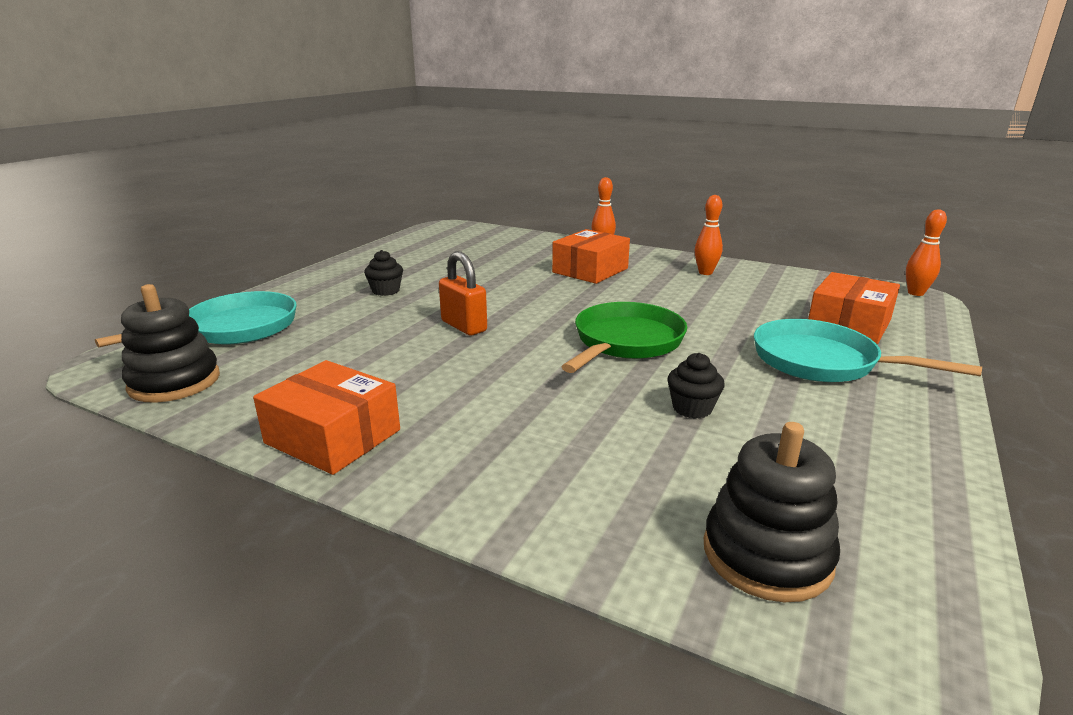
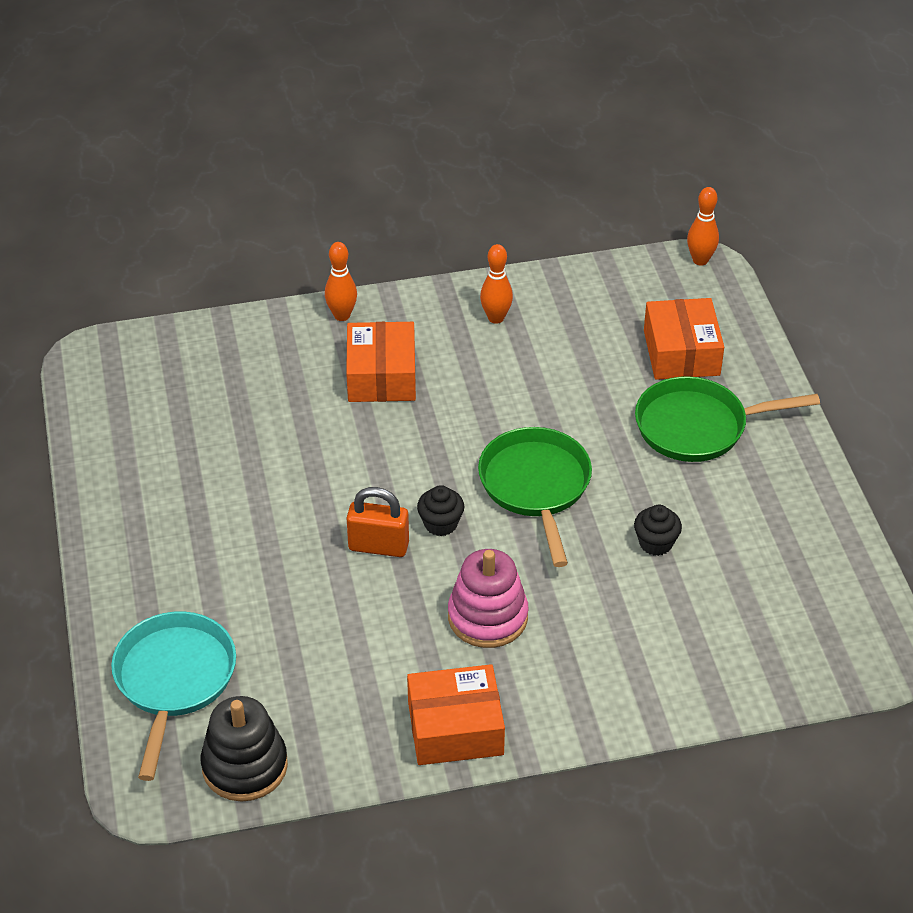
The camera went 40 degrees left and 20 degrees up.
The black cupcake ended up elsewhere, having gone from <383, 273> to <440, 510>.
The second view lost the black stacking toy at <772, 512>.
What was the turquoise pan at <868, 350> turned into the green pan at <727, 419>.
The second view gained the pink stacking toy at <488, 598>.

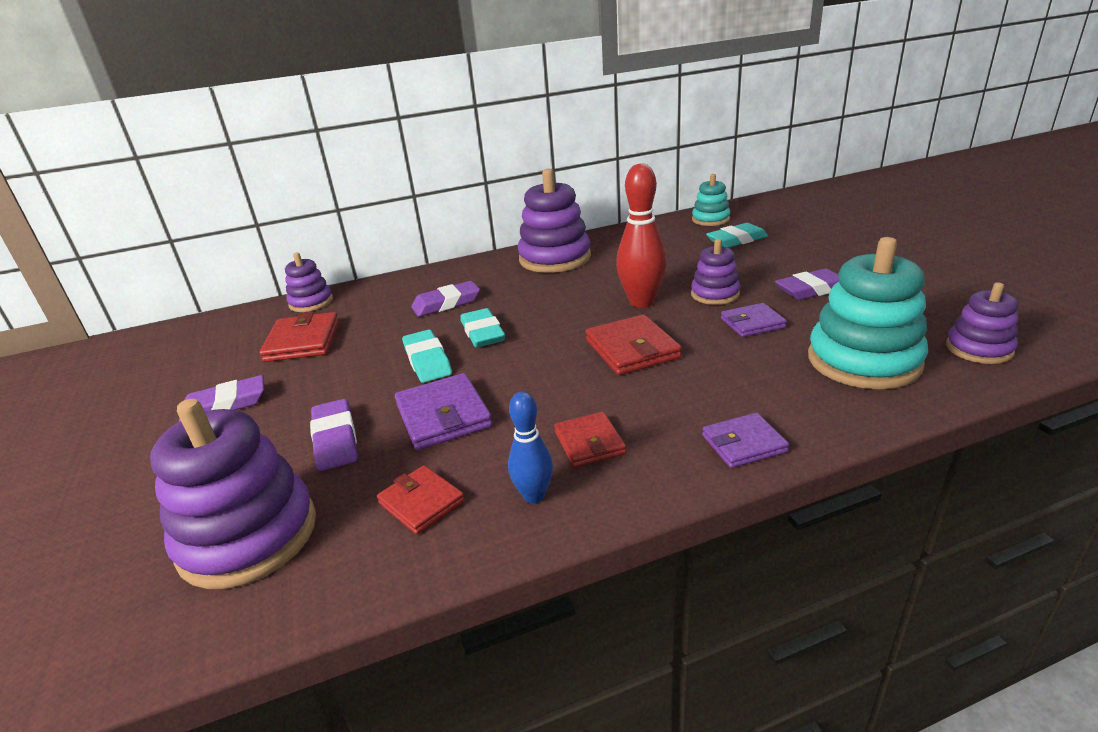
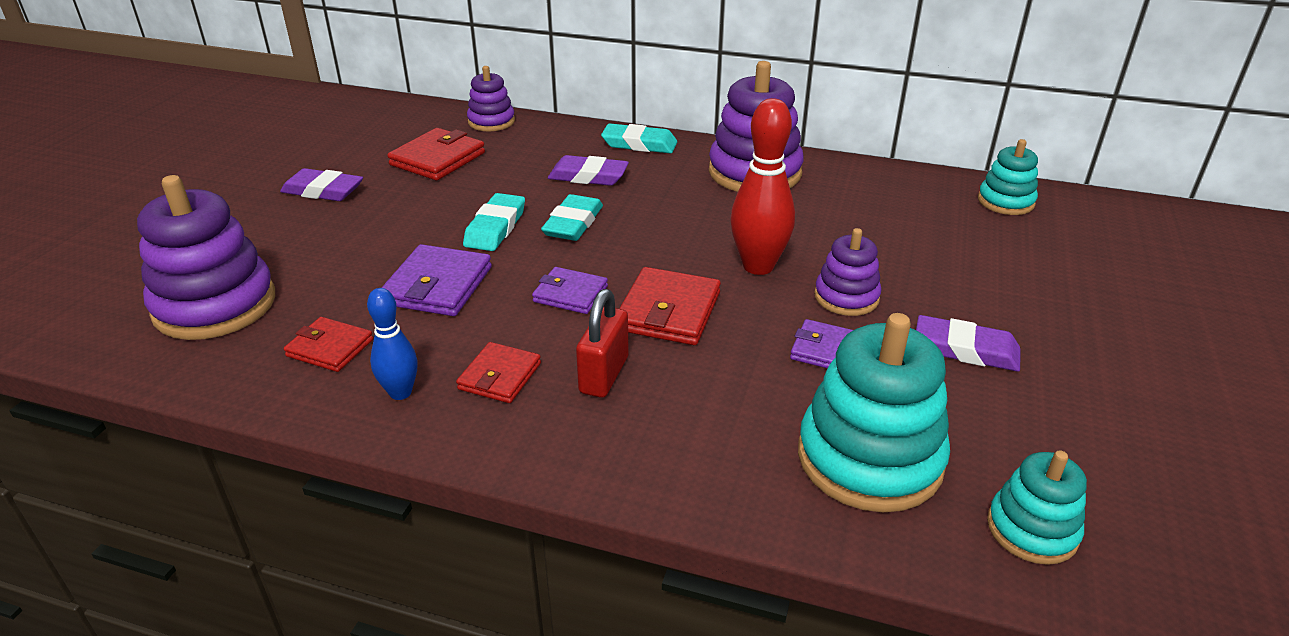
The camera went 35 degrees right and 5 degrees up.
The second view lost the purple eraser at <334, 435>.
The red wallet at <421, 499> ended up facing another way, 60 degrees counterclockwise from before.
The purple wallet ended up elsewhere, having gone from <745, 440> to <570, 290>.
The turquoise eraser ended up elsewhere, having gone from <737, 235> to <639, 138>.
What was the purple stacking toy at <982, 323> turned into the turquoise stacking toy at <1037, 507>.
The second view gained the red padlock at <602, 343>.

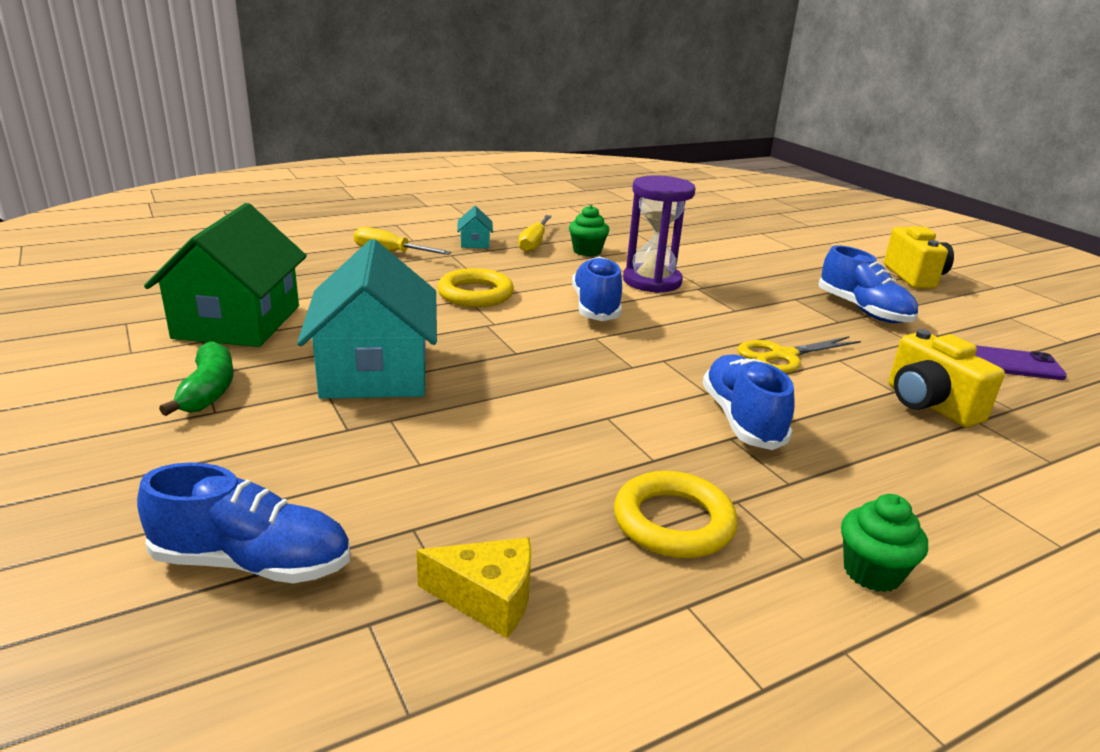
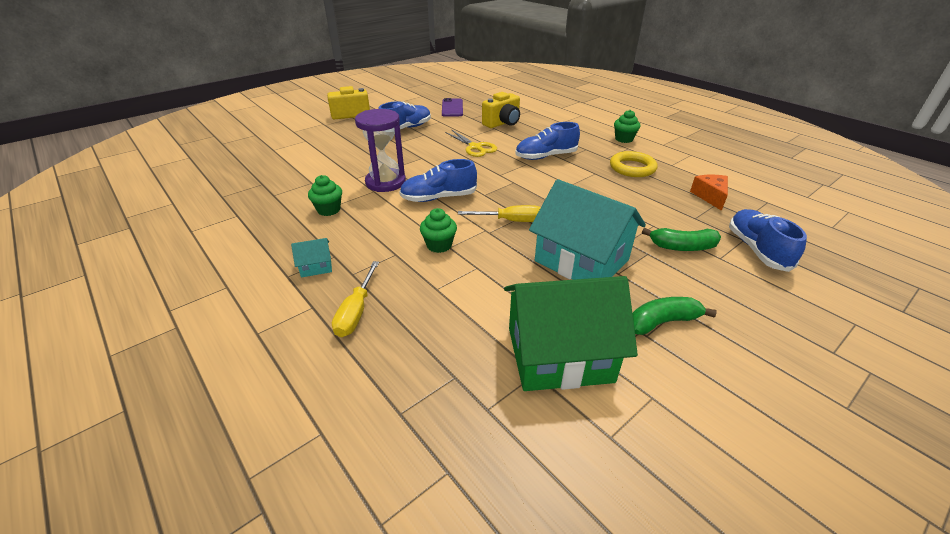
The camera went 100 degrees left and 10 degrees up.
The turquoise house at <367, 319> ended up facing another way, 60 degrees clockwise from before.
What was the yellow cheese at <474, 588> turned into the orange cheese at <709, 193>.
Where the yellow ring stood at <475, 287>, the green cupcake came to stand at <438, 230>.
The yellow screwdriver ended up elsewhere, having gone from <535, 234> to <499, 213>.
The second view gained the green banana at <681, 239>.

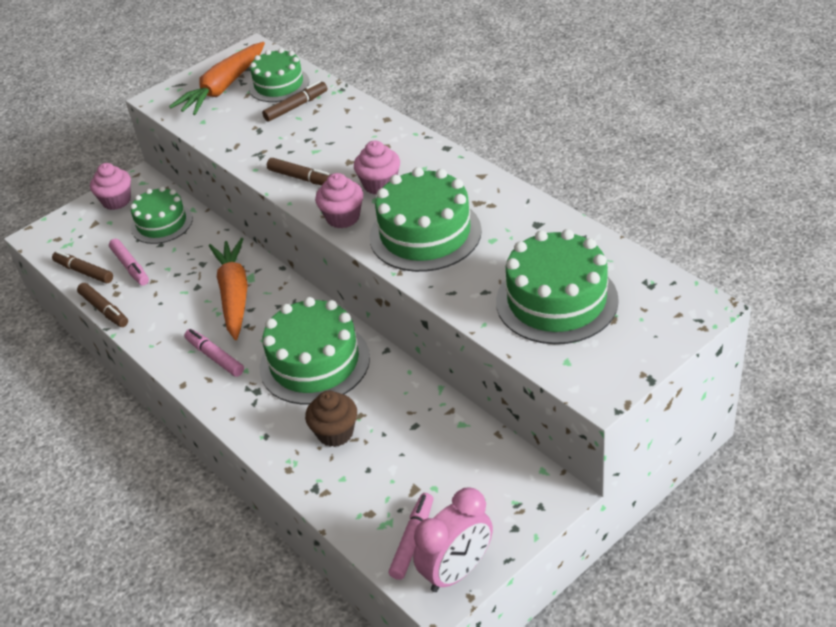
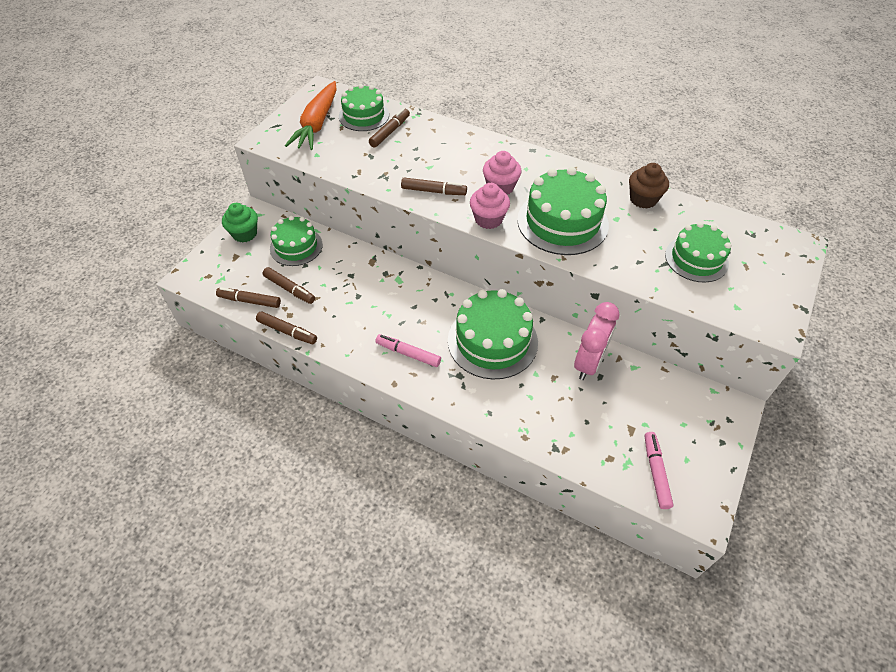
The camera went 25 degrees left and 10 degrees up.
What was the pink cupcake at <110, 186> turned into the green cupcake at <240, 222>.
What was the pink marker at <129, 262> turned into the brown marker at <289, 285>.
The second view lost the orange carrot at <228, 289>.
The brown cupcake ended up elsewhere, having gone from <331, 418> to <649, 186>.
The pink clock ended up elsewhere, having gone from <453, 540> to <597, 341>.
The size of the green cake at <557, 286> changed by a factor of 0.65.

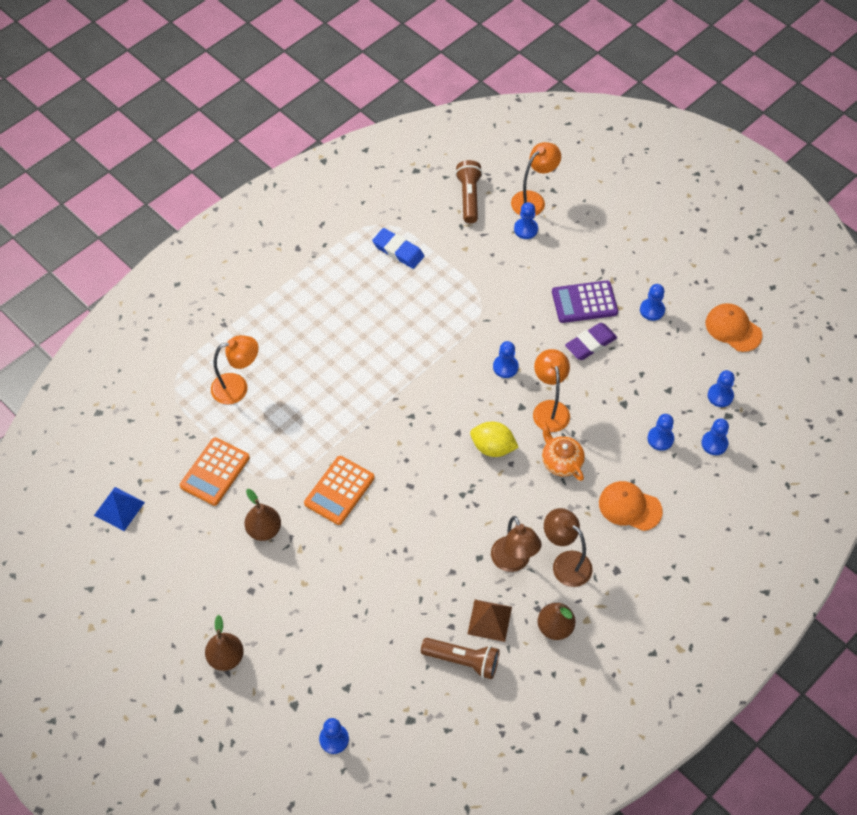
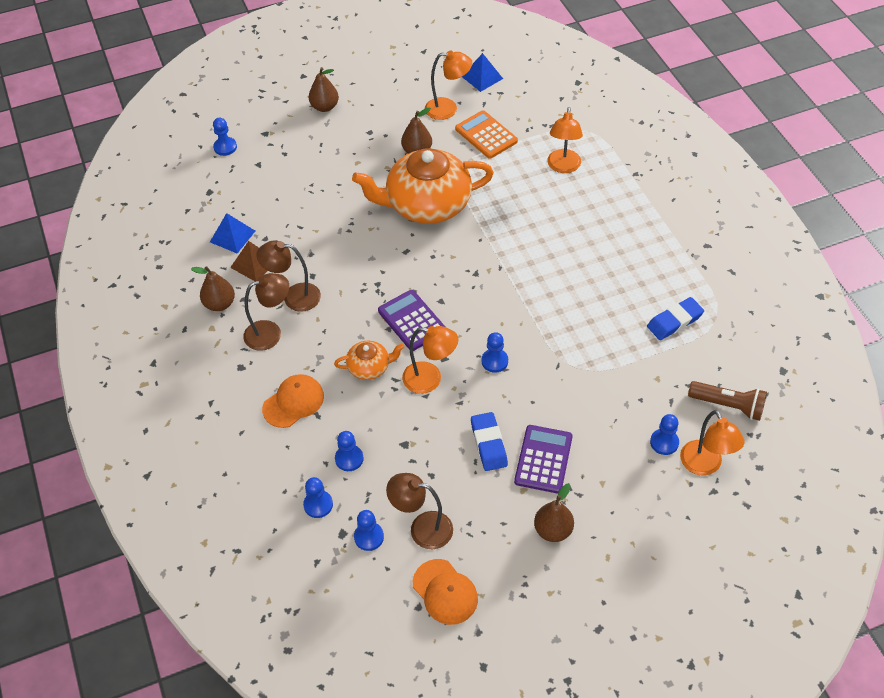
The camera went 115 degrees right and 5 degrees down.
Where the orange calculator stood at <339, 490>, the orange teapot came to stand at <423, 186>.
Where the brown flashlight stood at <460, 658>, the blue pyramid came to stand at <232, 233>.
Where the yellow lemon stood at <494, 439>, the purple calculator came to stand at <411, 320>.
What was the purple eraser at <591, 341> turned into the blue eraser at <489, 441>.
The second view lost the blue pawn at <652, 302>.
The orange cap at <734, 327> ended up facing another way, 75 degrees clockwise from before.
The second view gained the brown lamp at <419, 511>.
The second view gained the orange lamp at <448, 85>.
The second view gained the brown pear at <554, 513>.

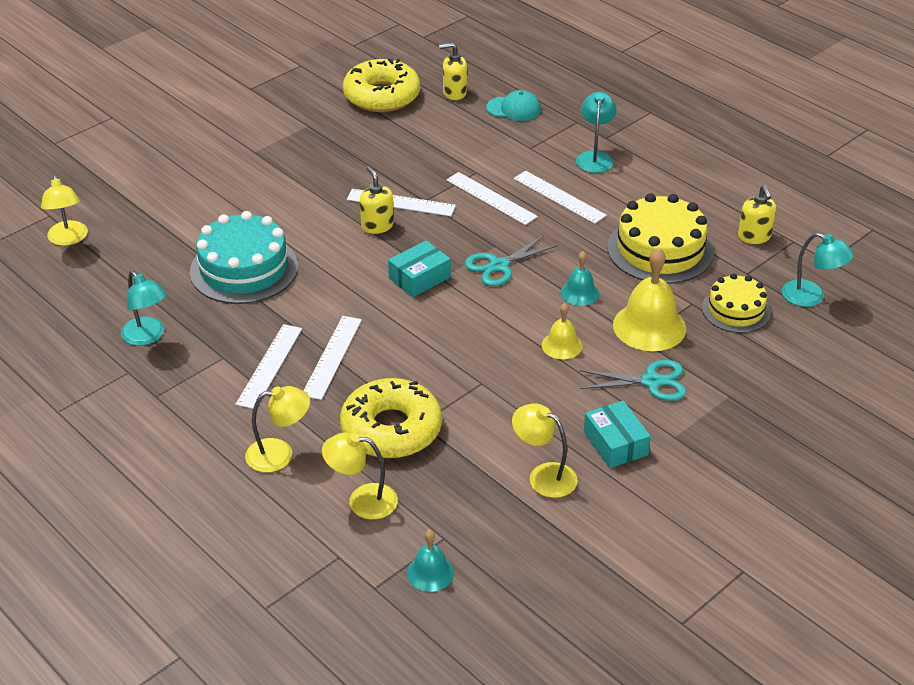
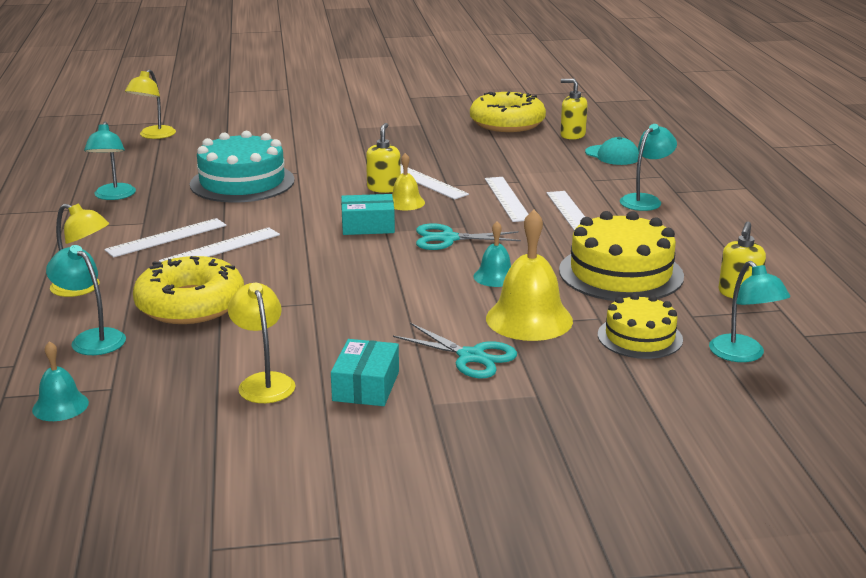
The camera went 35 degrees right and 15 degrees down.
What was the yellow lamp at <360, 476> turned into the turquoise lamp at <86, 300>.
The yellow bell ended up elsewhere, having gone from <562, 331> to <408, 181>.

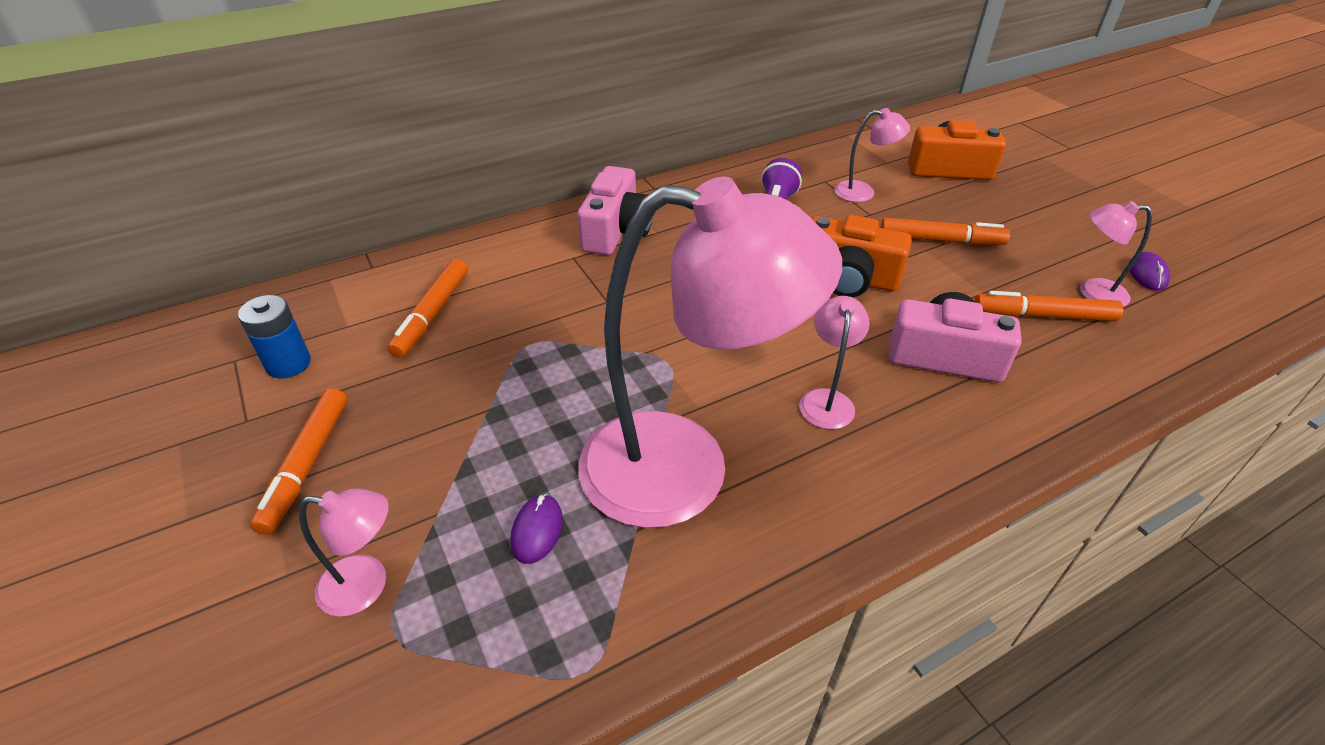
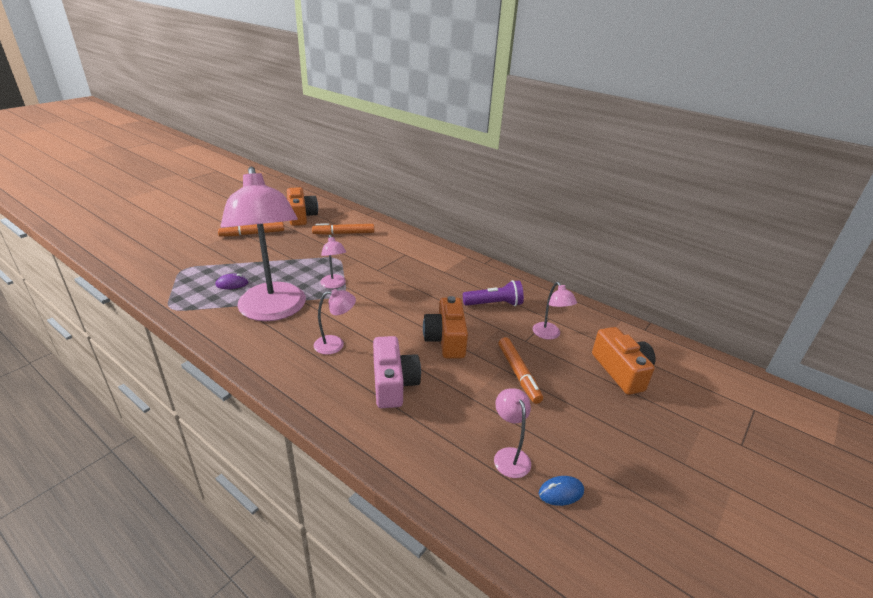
The camera went 65 degrees right and 10 degrees down.
Where the blue battery stood at <274, 336>, the orange camera came to stand at <302, 206>.
The pink lamp ended up elsewhere, having gone from <344, 552> to <333, 261>.
The second view lost the pink camera at <615, 210>.
The second view lost the orange marker at <1048, 306>.
What was the purple mouse at <1149, 271> turned into the blue mouse at <561, 491>.

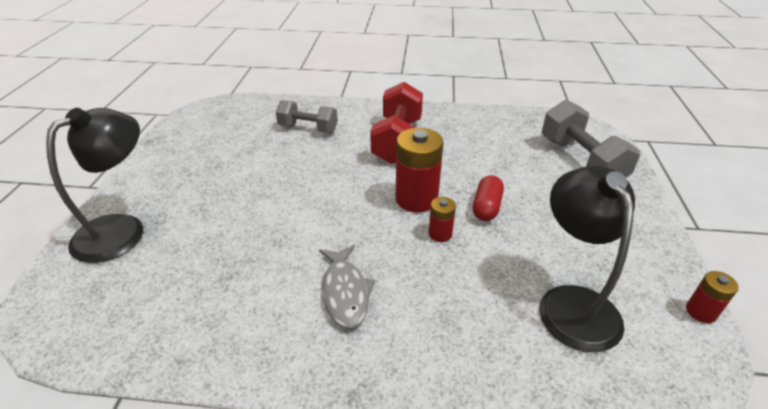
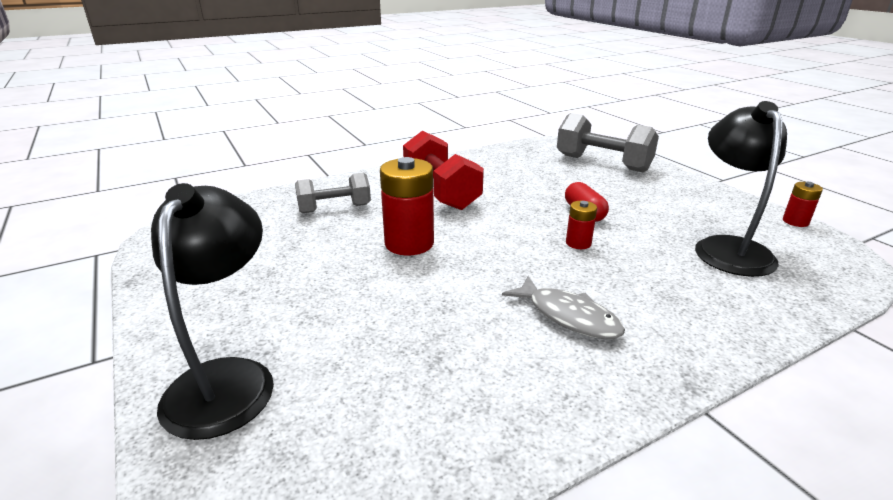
The camera went 35 degrees left and 10 degrees down.
The red battery ended up elsewhere, having gone from <419, 170> to <407, 206>.
The black lamp at <587, 259> ended up facing another way, 45 degrees clockwise from before.

